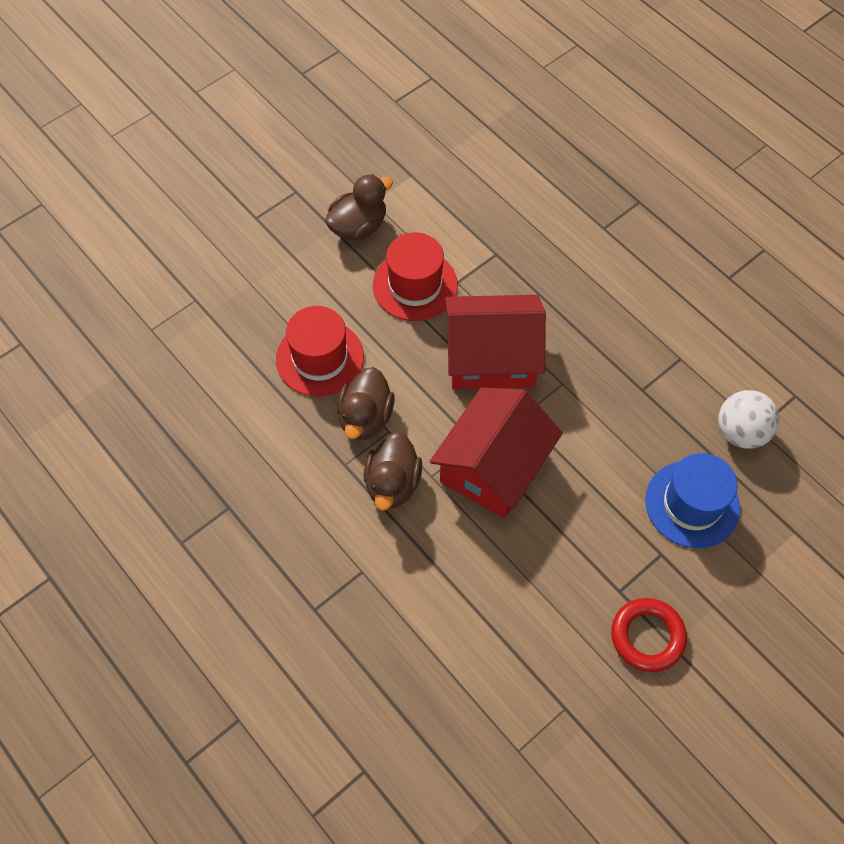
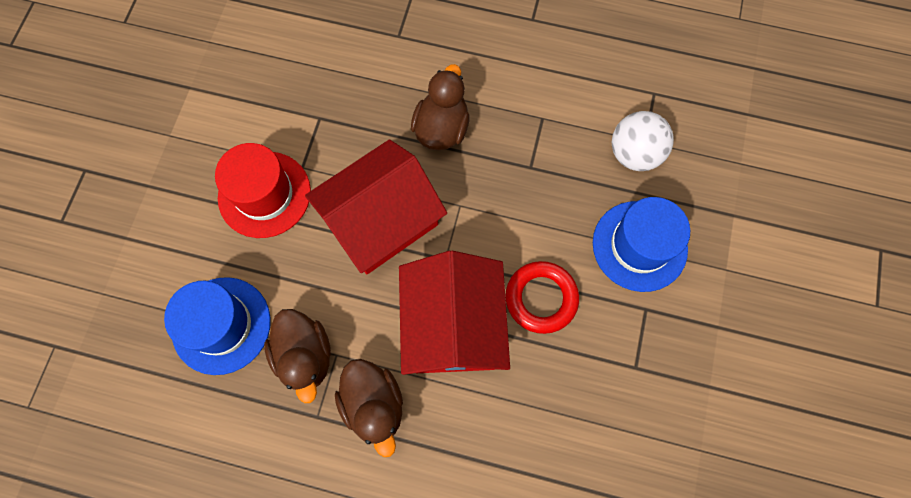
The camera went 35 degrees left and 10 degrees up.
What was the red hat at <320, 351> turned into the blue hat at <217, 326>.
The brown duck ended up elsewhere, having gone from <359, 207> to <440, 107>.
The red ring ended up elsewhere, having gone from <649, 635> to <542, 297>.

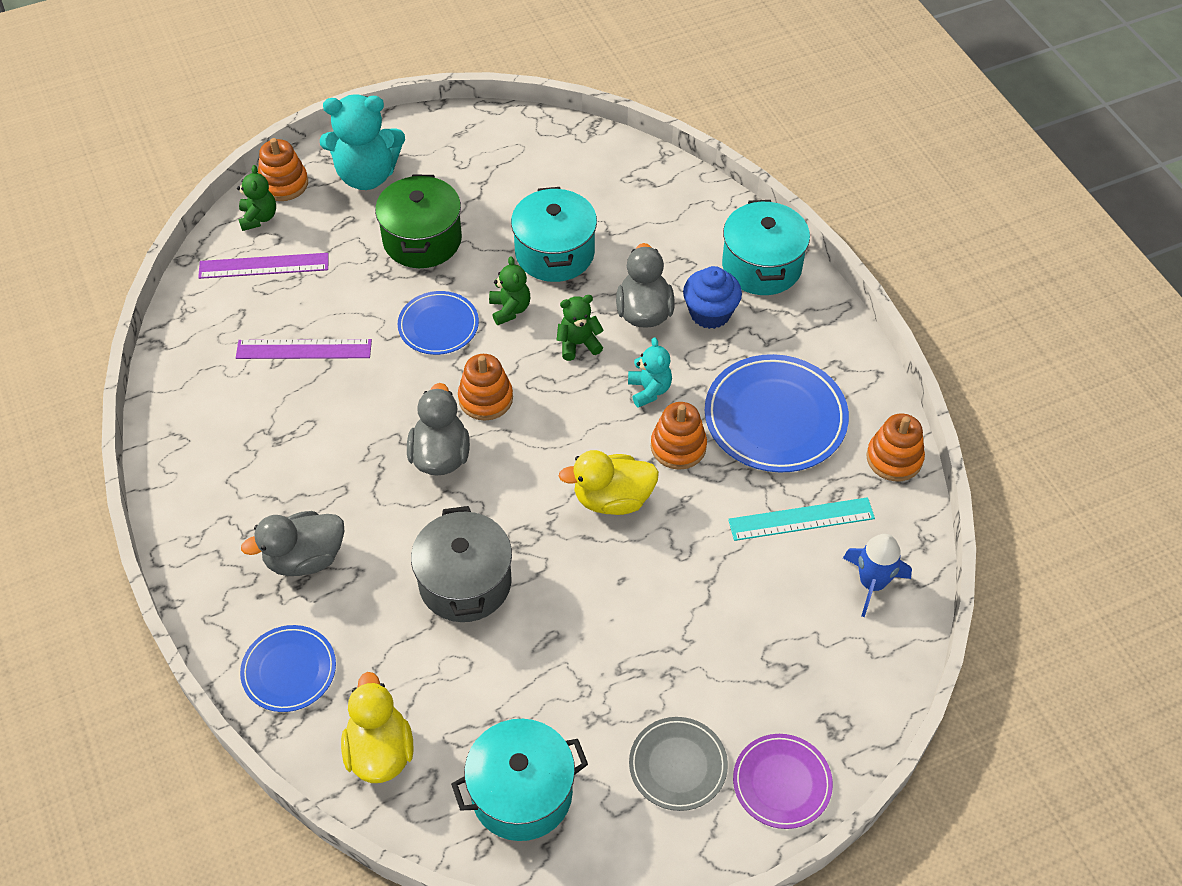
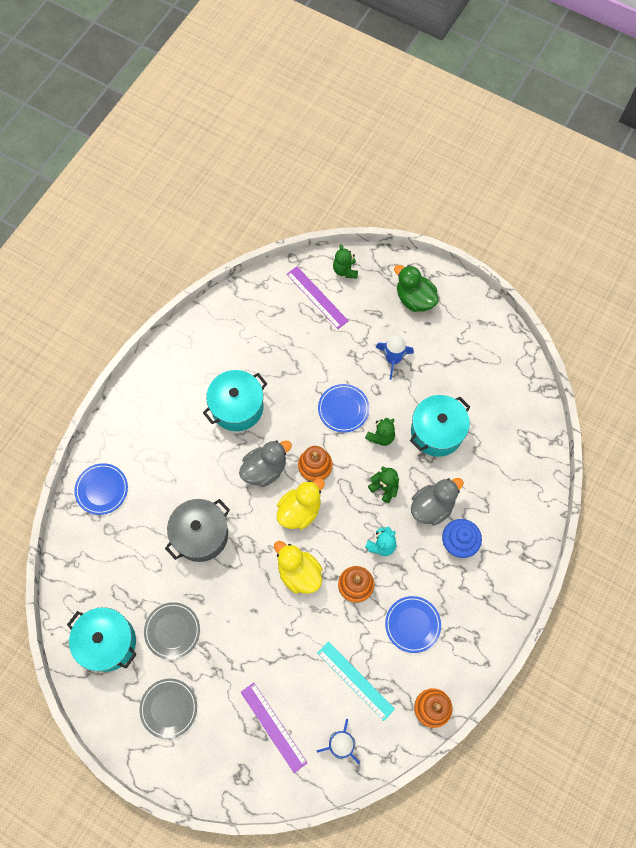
The camera went 55 degrees right and 15 degrees up.
The purple ruler ended up elsewhere, having gone from <304, 349> to <274, 728>.
The green teddy bear at <256, 198> ended up facing another way, 120 degrees clockwise from before.
The second view lost the grey duck at <292, 543>.
The second view lost the orange stacking toy at <283, 169>.
Where the turquoise teddy bear stood at <362, 142>, the green duck came to stand at <416, 288>.
The yellow duck ended up elsewhere, having gone from <377, 727> to <301, 503>.
Where the green pot stood at <418, 221>, the blue rocket came to stand at <395, 358>.
The size of the blue plate at <777, 413> changed by a factor of 0.59.
The turquoise pot ended up elsewhere, having gone from <766, 247> to <235, 400>.
The second view lost the purple plate at <783, 781>.
The second view gained the grey plate at <172, 631>.

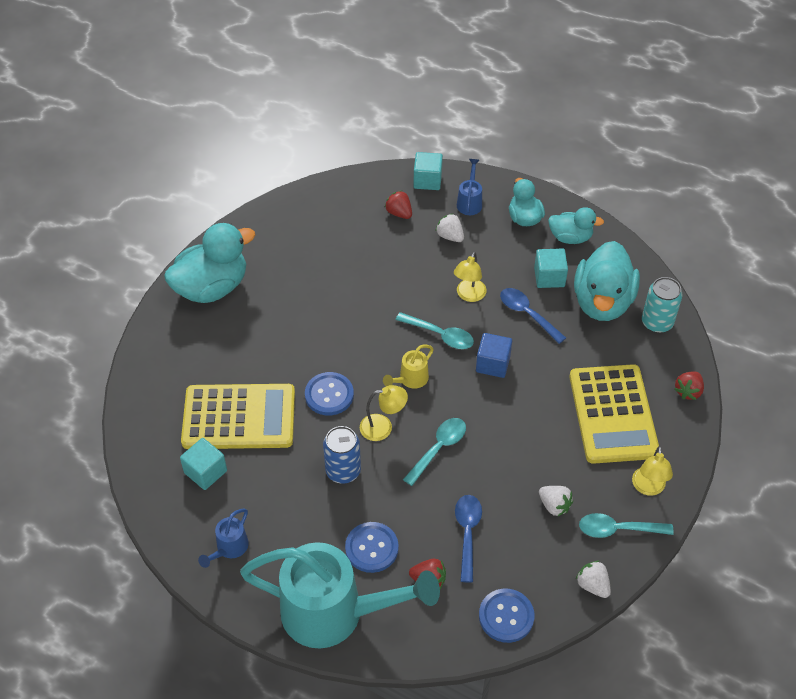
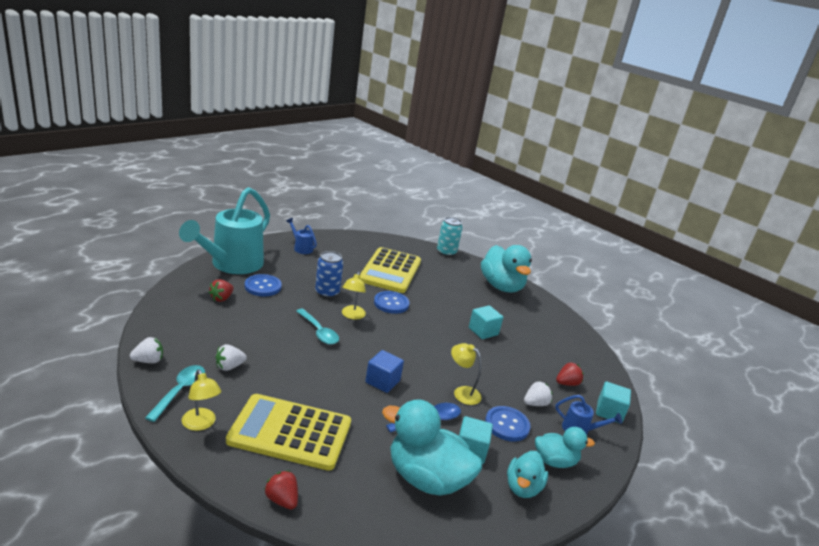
The camera went 100 degrees right and 25 degrees down.
The turquoise cube ended up elsewhere, having gone from <203, 464> to <486, 322>.
The second view lost the yellow watering can at <408, 367>.
The second view lost the turquoise spoon at <435, 330>.
The second view lost the blue spoon at <468, 539>.
The blue button ended up elsewhere, having gone from <506, 615> to <508, 423>.
The yellow lamp at <652, 471> ended up facing another way, 150 degrees counterclockwise from before.
The turquoise can ended up elsewhere, having gone from <662, 305> to <450, 236>.

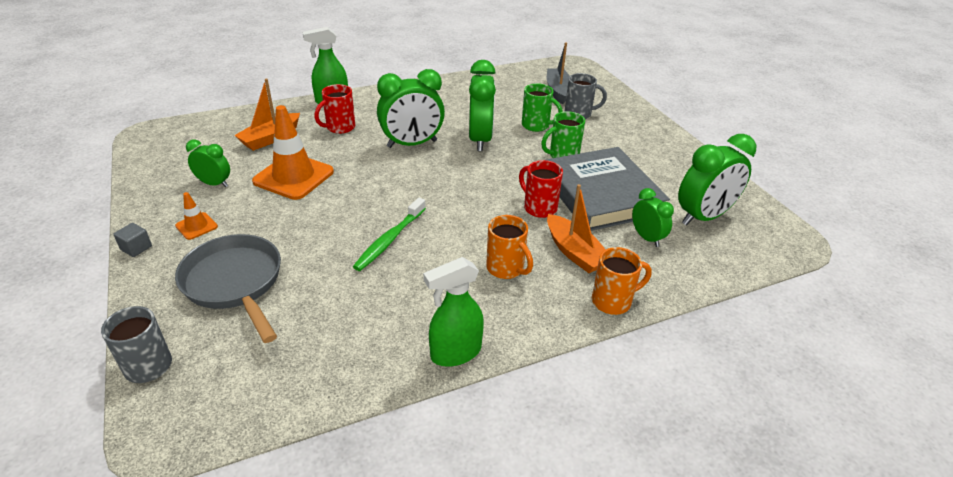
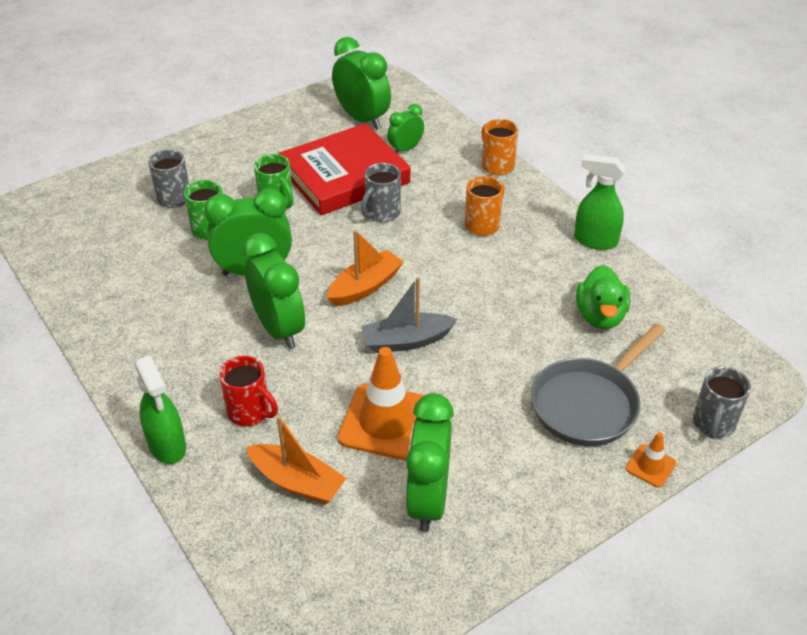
The camera went 100 degrees left and 5 degrees up.
The second view lost the grey cube at <133, 240>.
The orange traffic cone ended up elsewhere, having gone from <196, 216> to <651, 460>.
The size of the green clock at <208, 163> changed by a factor of 1.78.
The second view lost the green toothbrush at <389, 234>.
The green spray bottle at <453, 312> ended up facing another way, 150 degrees clockwise from before.
What was the red mug at <541, 189> turned into the grey mug at <381, 192>.
What was the grey book at <608, 189> turned into the red book at <344, 169>.
The grey boat ended up elsewhere, having gone from <558, 73> to <409, 315>.
The orange boat ended up elsewhere, having gone from <576, 228> to <365, 268>.
The second view gained the green duck at <603, 297>.

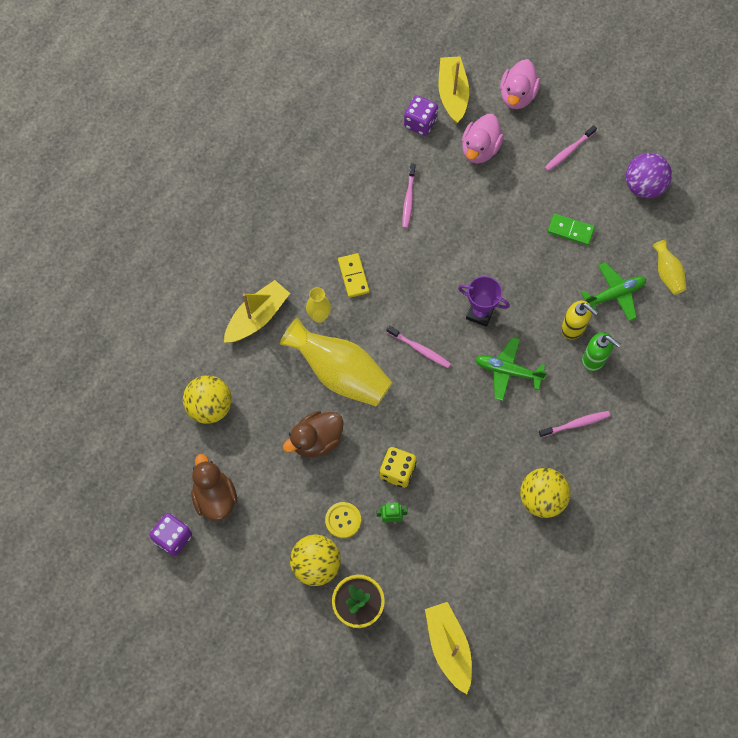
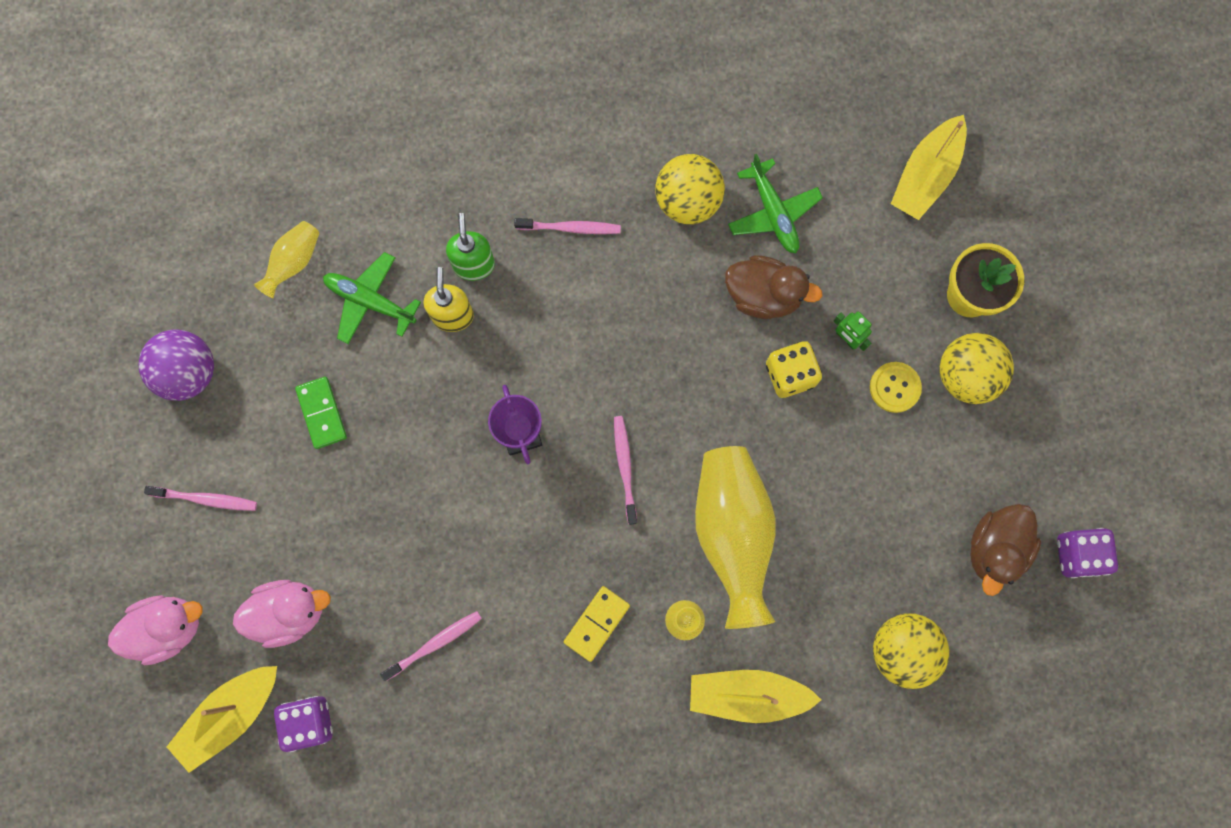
The camera went 130 degrees left and 10 degrees up.
The brown duck ended up elsewhere, having gone from <313, 434> to <773, 287>.
The green plane ended up elsewhere, having gone from <511, 369> to <775, 203>.
The pink toothbrush at <574, 424> ended up facing another way, 150 degrees clockwise from before.

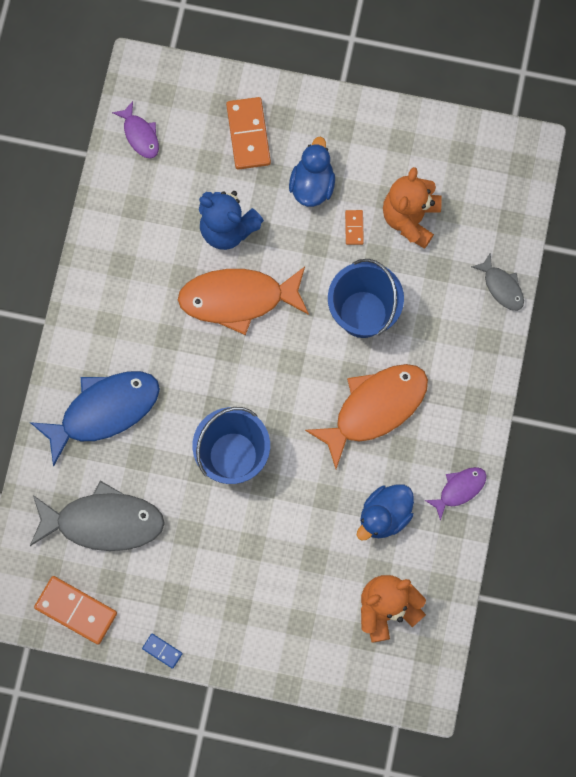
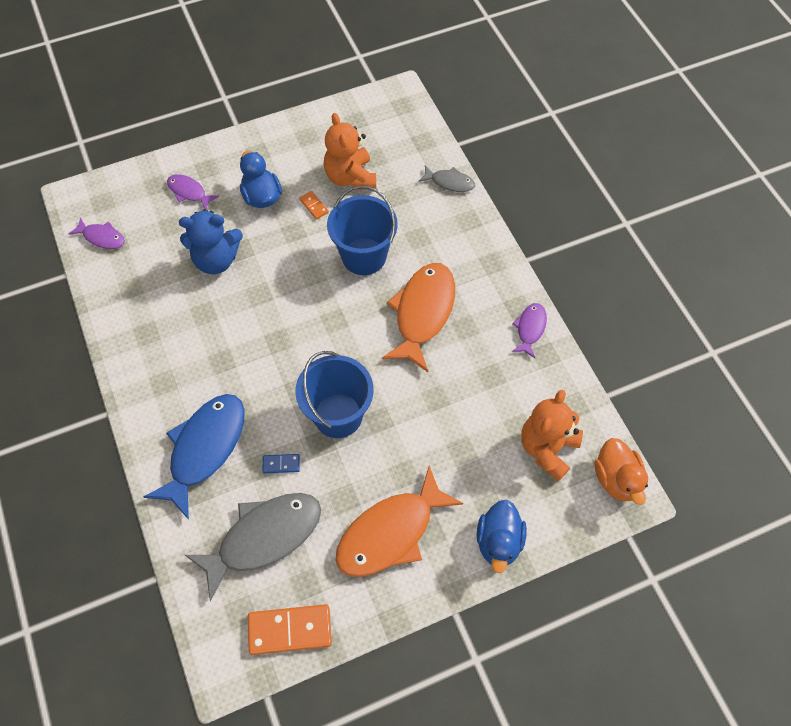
The camera went 35 degrees left and 15 degrees down.
The blue domino ended up elsewhere, having gone from <162, 651> to <281, 463>.
The orange fish ended up elsewhere, having gone from <243, 301> to <399, 521>.
Where the orange domino stood at <248, 133>, the purple fish came to stand at <193, 191>.
The blue duck ended up elsewhere, having gone from <385, 512> to <502, 536>.
The second view gained the orange duck at <621, 471>.

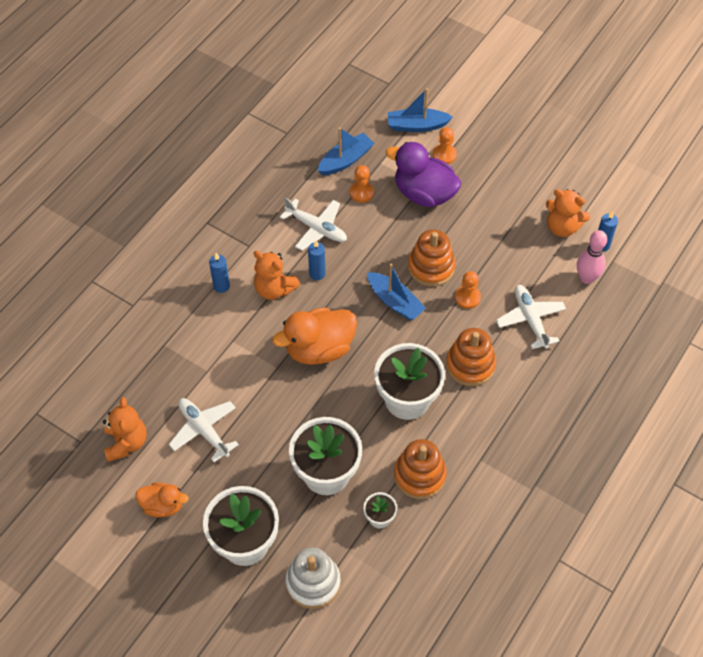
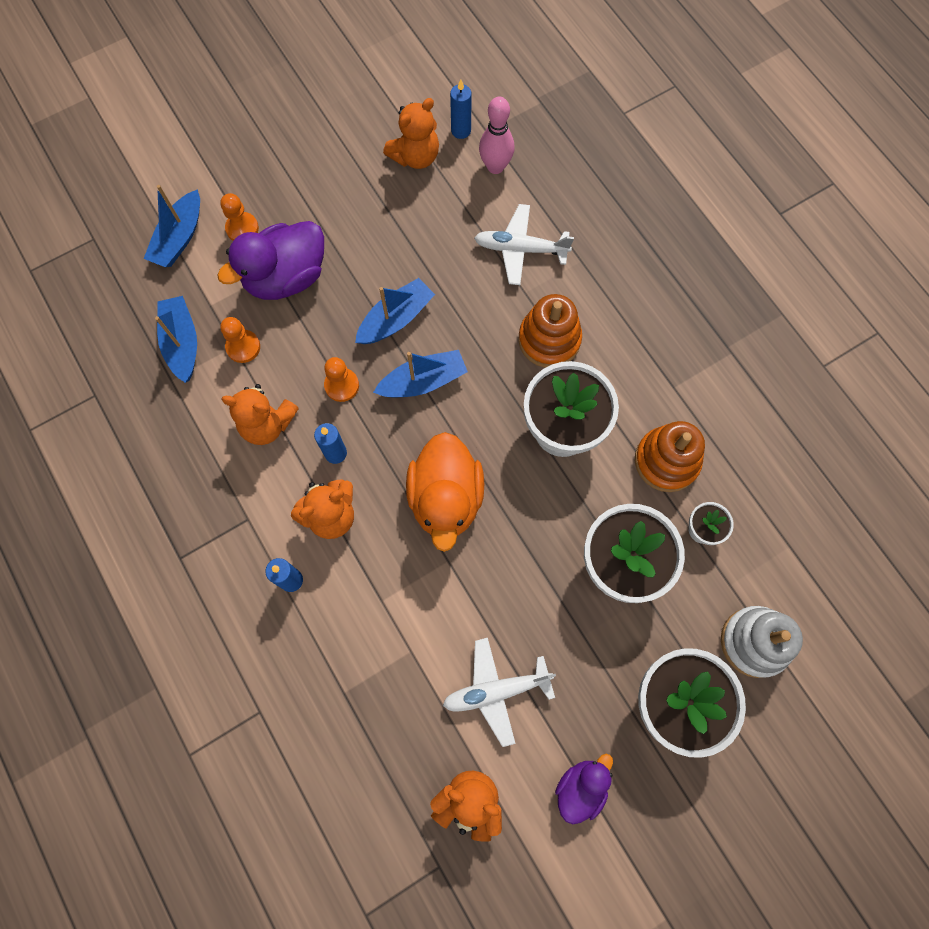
The camera went 65 degrees left and 15 degrees up.
What was the orange duck at <162, 499> turned into the purple duck at <584, 789>.
Where the white plane stood at <313, 224>, the orange teddy bear came to stand at <260, 414>.
Where the orange stacking toy stood at <432, 258>, the blue boat came to stand at <395, 311>.
The orange pawn ended up elsewhere, having gone from <468, 290> to <341, 379>.

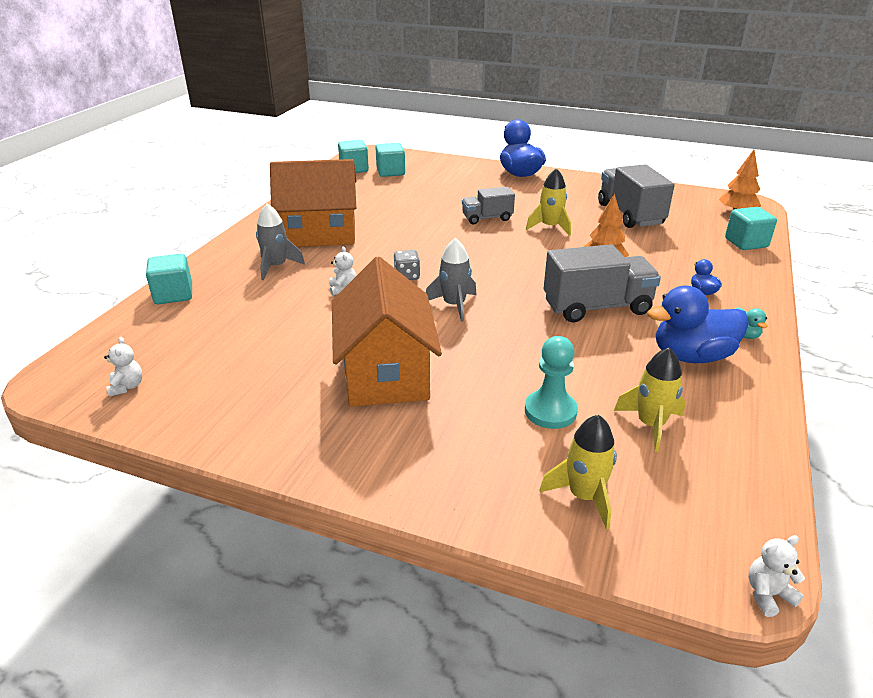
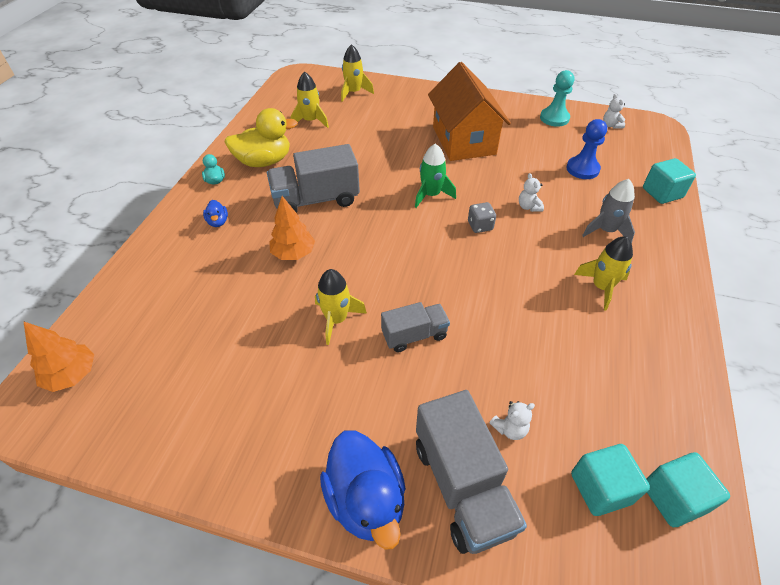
The camera went 175 degrees right and 15 degrees up.
Where the orange house stood at <313, 203>, the yellow rocket came to stand at <603, 273>.
What was the grey rocket at <451, 280> turned into the green rocket at <435, 176>.
The turquoise pawn ended up elsewhere, having gone from <551, 382> to <557, 98>.
The grey truck ended up elsewhere, having gone from <636, 196> to <471, 472>.
What was the blue duck at <698, 324> turned into the yellow duck at <261, 137>.
The second view lost the turquoise cube at <751, 228>.
The white teddy bear ended up elsewhere, having gone from <776, 576> to <512, 420>.
The second view gained the blue pawn at <586, 149>.

